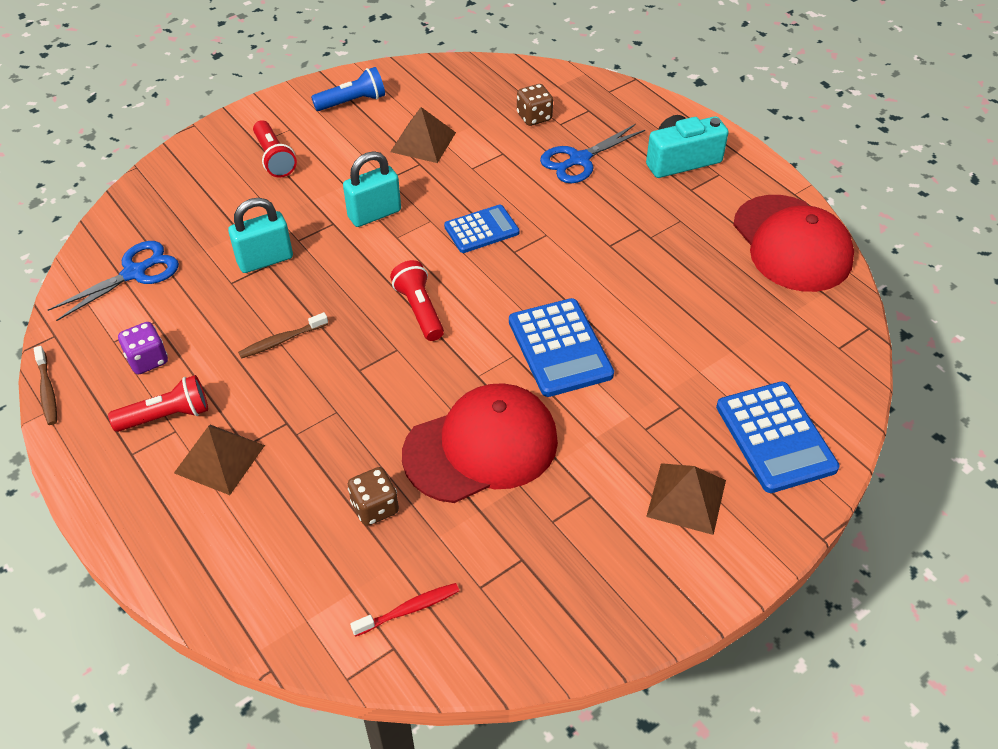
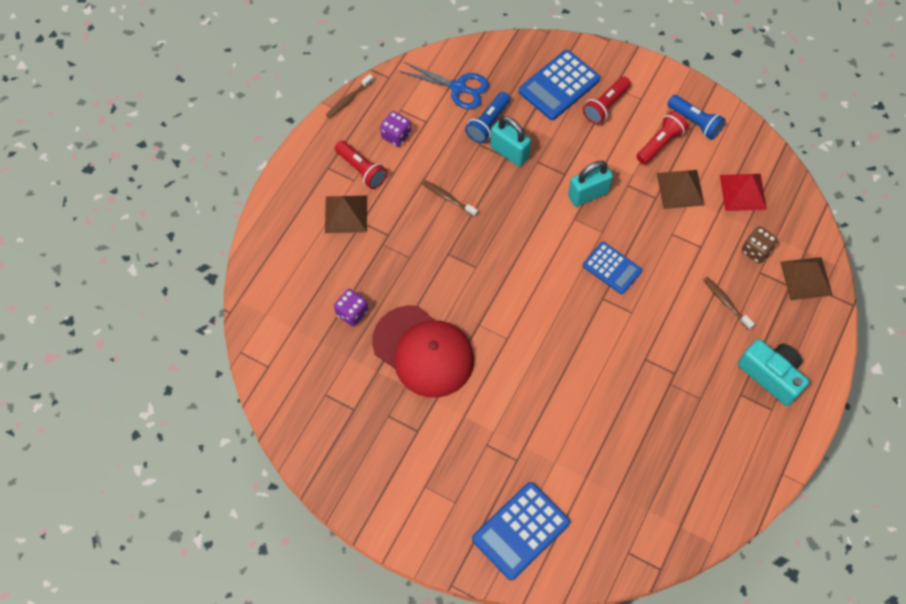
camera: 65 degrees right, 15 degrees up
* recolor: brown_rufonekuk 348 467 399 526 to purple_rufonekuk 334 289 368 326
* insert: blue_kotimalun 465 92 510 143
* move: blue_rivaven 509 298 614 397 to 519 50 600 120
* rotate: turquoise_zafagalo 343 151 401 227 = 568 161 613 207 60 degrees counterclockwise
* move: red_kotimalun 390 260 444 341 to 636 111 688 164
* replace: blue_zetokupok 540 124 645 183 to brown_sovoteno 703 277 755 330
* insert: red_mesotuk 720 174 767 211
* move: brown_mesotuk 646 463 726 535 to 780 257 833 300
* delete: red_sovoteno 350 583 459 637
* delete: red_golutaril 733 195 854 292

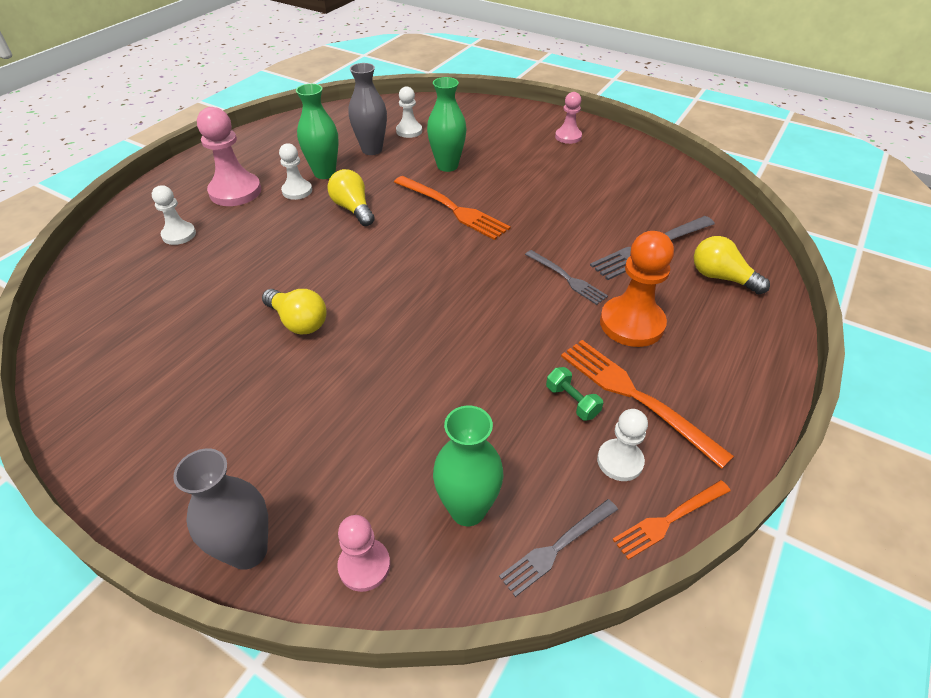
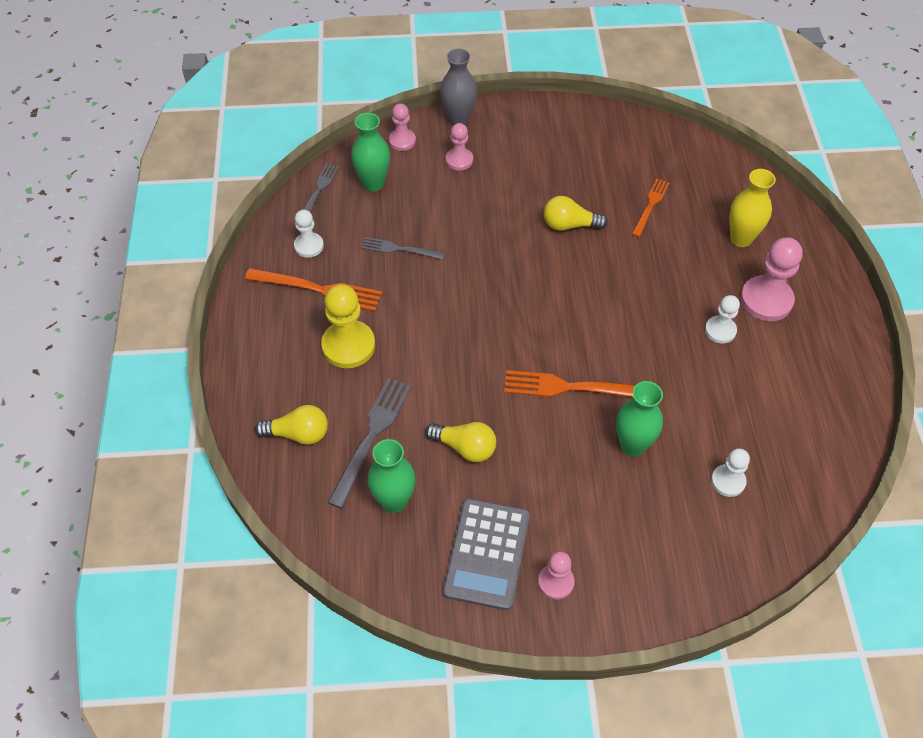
camera: 145 degrees right, 10 degrees up
* recolor: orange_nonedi 600 231 674 347 to yellow_nonedi 321 284 375 368
* move: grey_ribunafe 525 250 608 305 to 362 237 445 260
* move: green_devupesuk 296 84 339 179 to 368 439 415 513
* move: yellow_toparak 327 169 375 226 to 425 422 496 462
* insert: grey_rivaven 443 498 530 610
* insert: pink_nonedi 446 123 473 170
* move: orange_ribunafe 612 480 731 560 to 632 179 669 237
* replace: white_nonedi 152 185 196 245 to yellow_devupesuk 729 169 776 247
* delete: grey_devupesuk 349 63 387 155
* delete: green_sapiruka 546 367 603 421

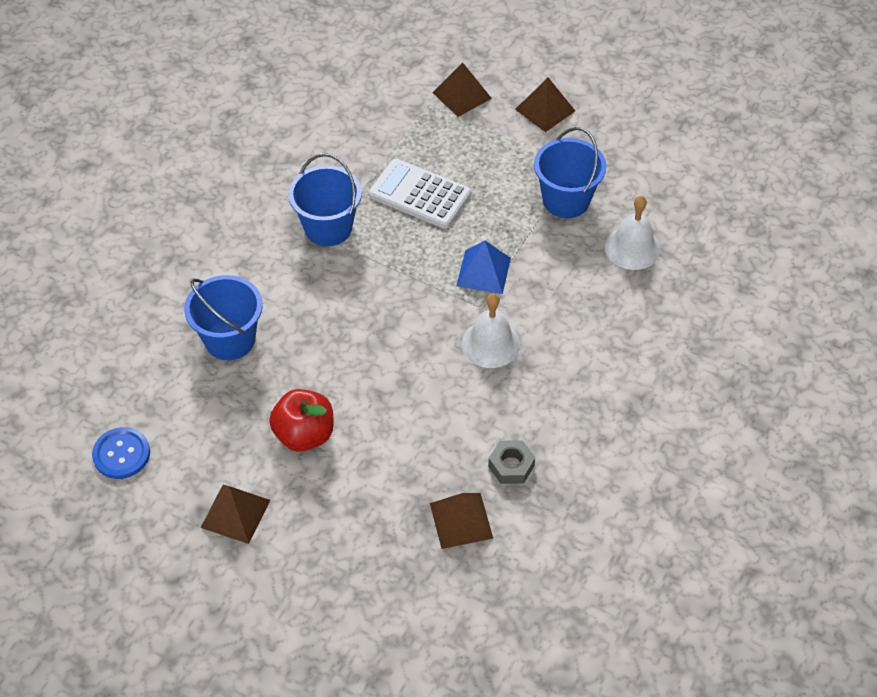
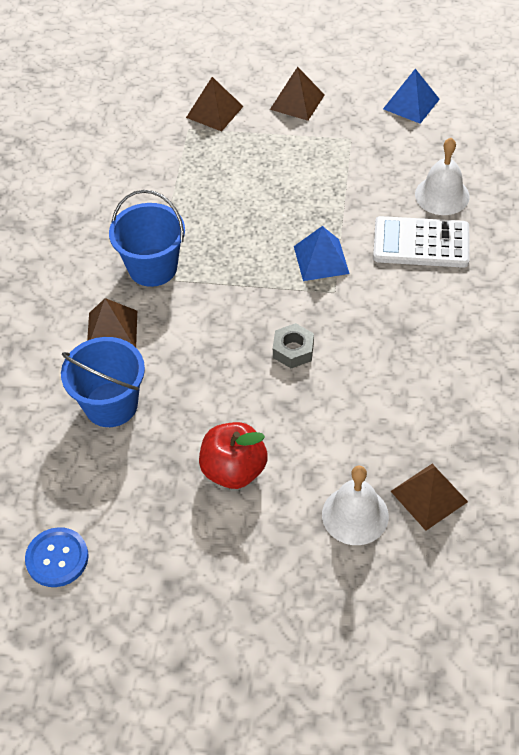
camera: 20 degrees left, 0 degrees up
* move: brown_mesotuk 201 485 270 544 to 87 298 137 347
* move: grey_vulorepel 488 440 535 484 to 273 323 314 368
* move: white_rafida 462 293 520 368 to 322 465 389 545
* move: white_rivaven 369 159 471 229 to 373 216 470 268
* insert: blue_mesotuk 383 69 440 124
* delete: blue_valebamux 534 127 606 218

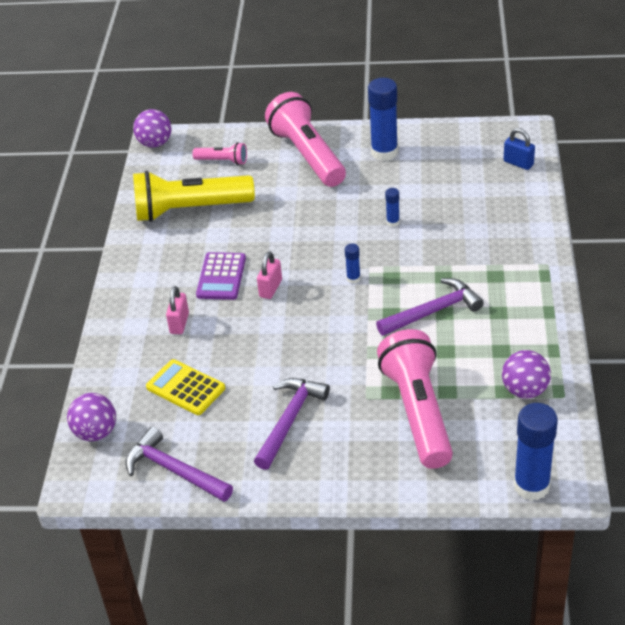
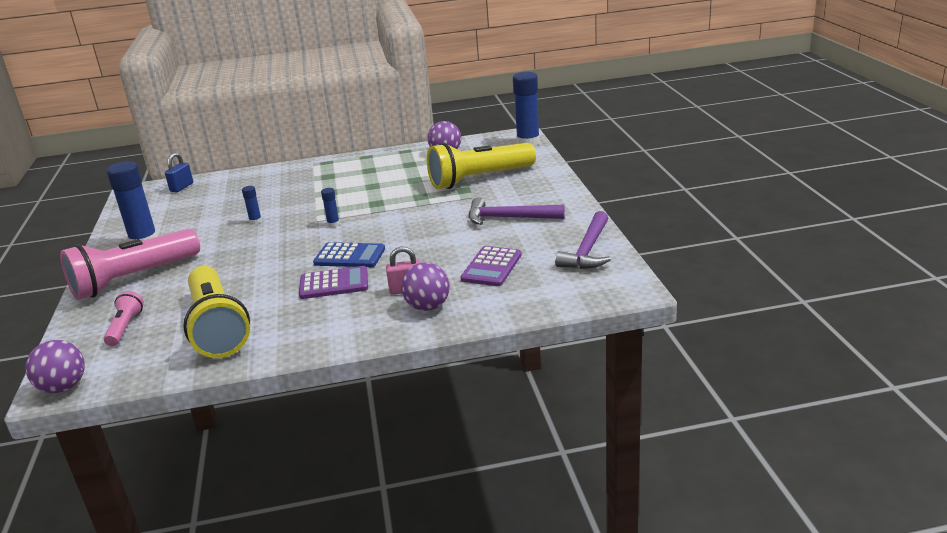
camera: 105 degrees left, 15 degrees down
* replace: pink_zafagalo 257 251 282 299 to blue_rivaven 313 242 385 267
* move: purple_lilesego 67 393 116 441 to 401 262 450 311
* recolor: pink_kotimalun 377 329 453 469 to yellow_kotimalun 427 143 536 189
* recolor: yellow_rivaven 146 359 225 415 to purple_rivaven 460 246 522 286
* delete: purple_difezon 376 278 484 336

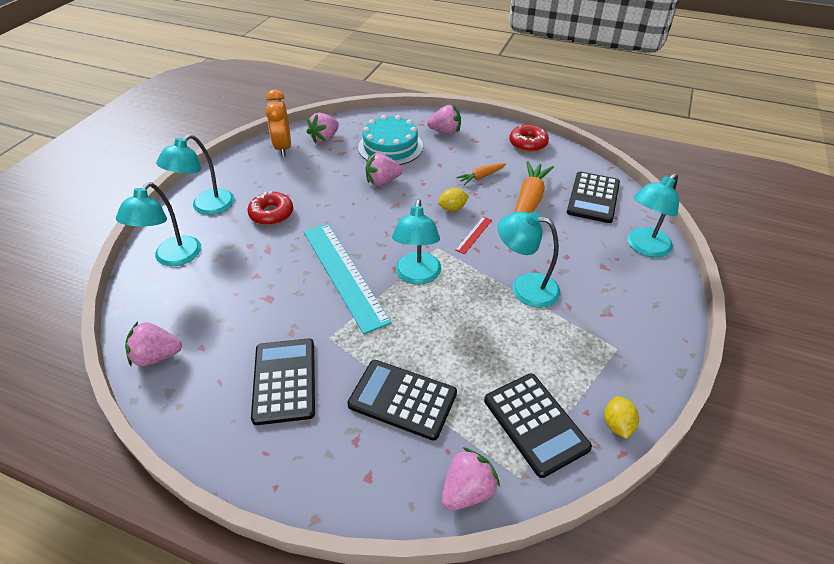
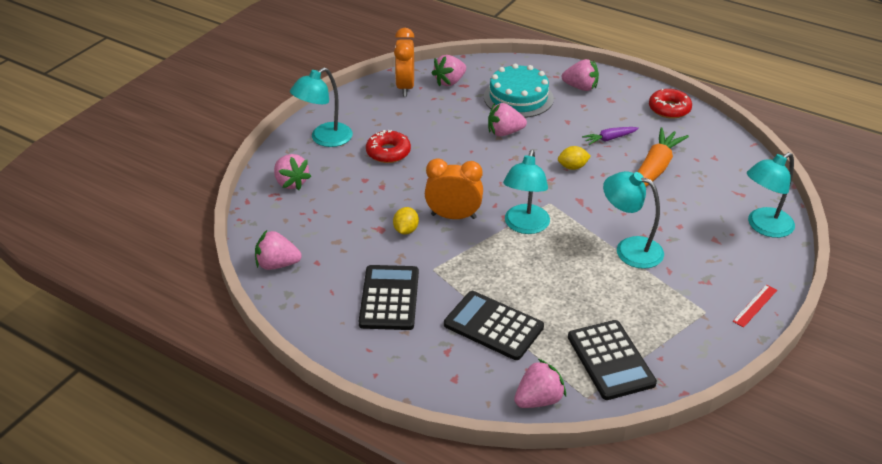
camera: 10 degrees right, 5 degrees down
* replace: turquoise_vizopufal 116 182 201 266 to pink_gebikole 274 154 311 190
* move: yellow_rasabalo 604 396 639 439 to 393 207 419 235
* replace: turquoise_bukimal 303 223 392 334 to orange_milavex 425 158 483 219
* recolor: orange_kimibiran 456 163 506 185 to purple_kimibiran 582 127 639 145
* move: red_bukimal 455 217 492 254 to 732 285 777 328
* delete: black_rivaven 567 172 620 223

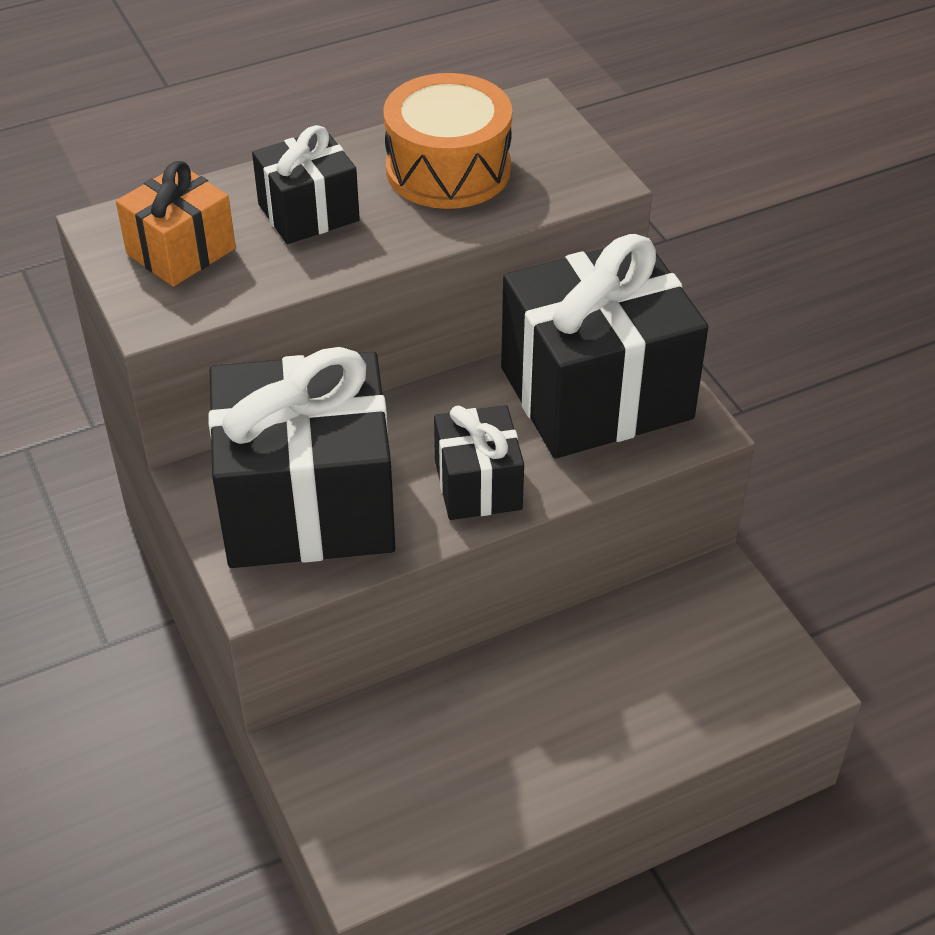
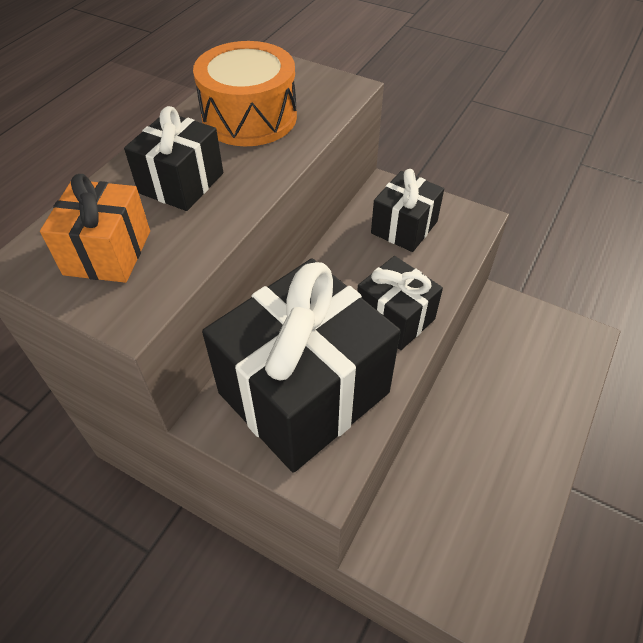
camera: 35 degrees left, 5 degrees up
* resize: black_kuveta 501 234 708 459 = 371 169 444 252 x0.51

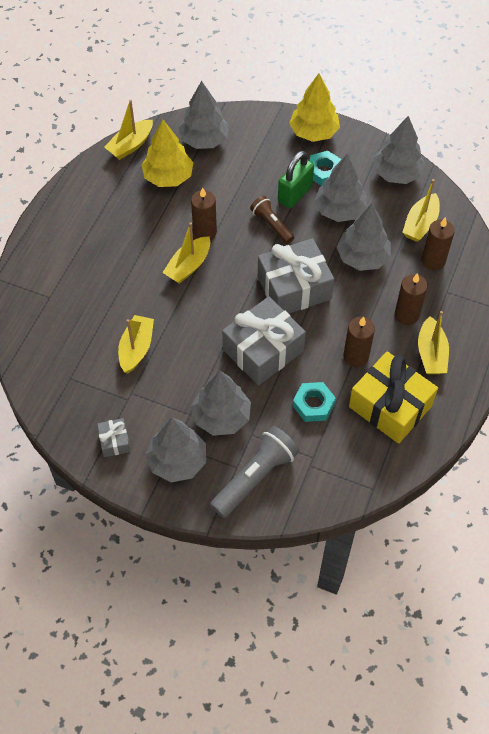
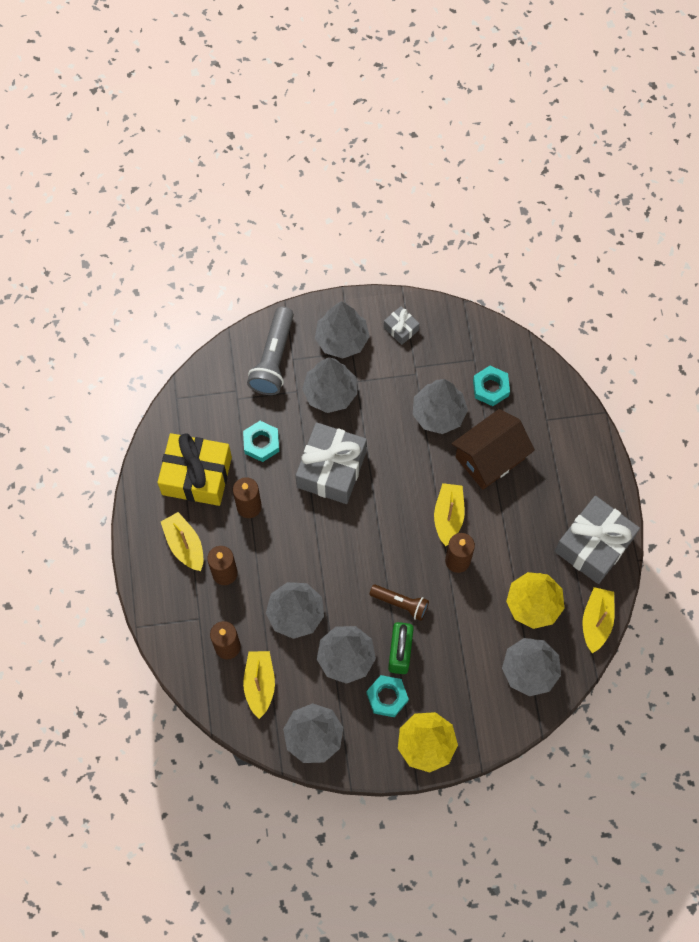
camera: 150 degrees right, 10 degrees up
* replace: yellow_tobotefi 118 315 154 374 to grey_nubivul 412 379 468 434
* insert: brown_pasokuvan 451 409 535 490
* insert: turquoise_vulorepel 473 366 510 406
* move: grey_kuveta 258 238 334 313 to 555 496 640 584

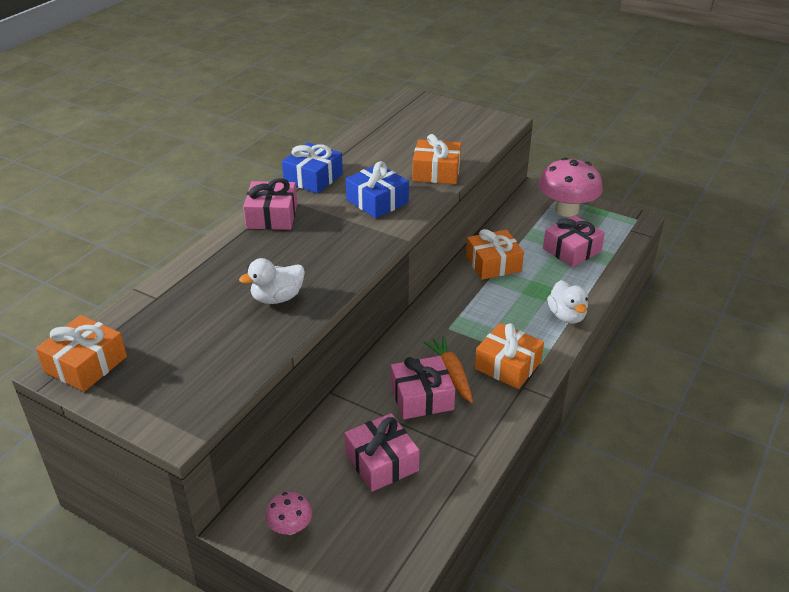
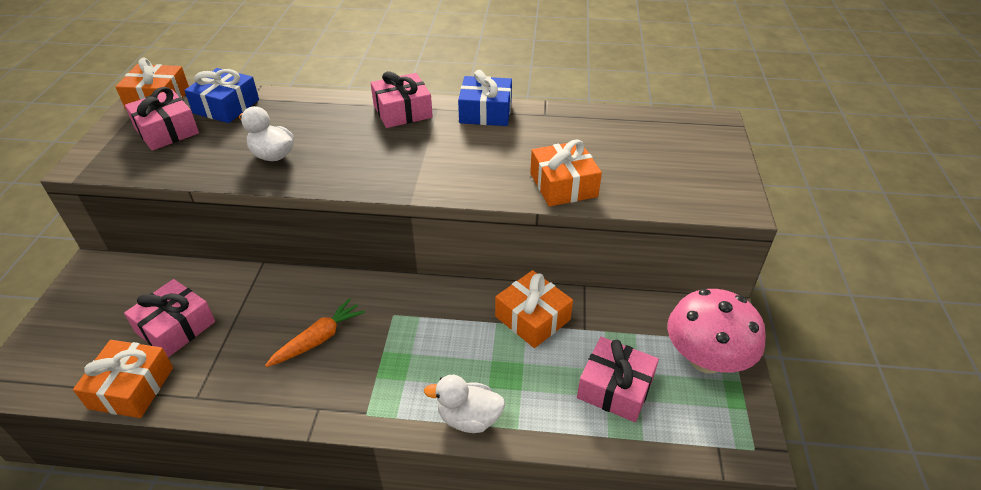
camera: 65 degrees right, 5 degrees up
* move: orange_kuveta 475 323 544 389 to 73 340 173 418
* move: pink_kuveta 391 356 455 419 to 125 87 199 151
* move: blue_kuveta 346 161 409 218 to 184 68 259 123
* rotate: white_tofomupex 547 280 588 324 = 424 375 505 433 45 degrees clockwise
* delete: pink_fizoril 266 492 312 535

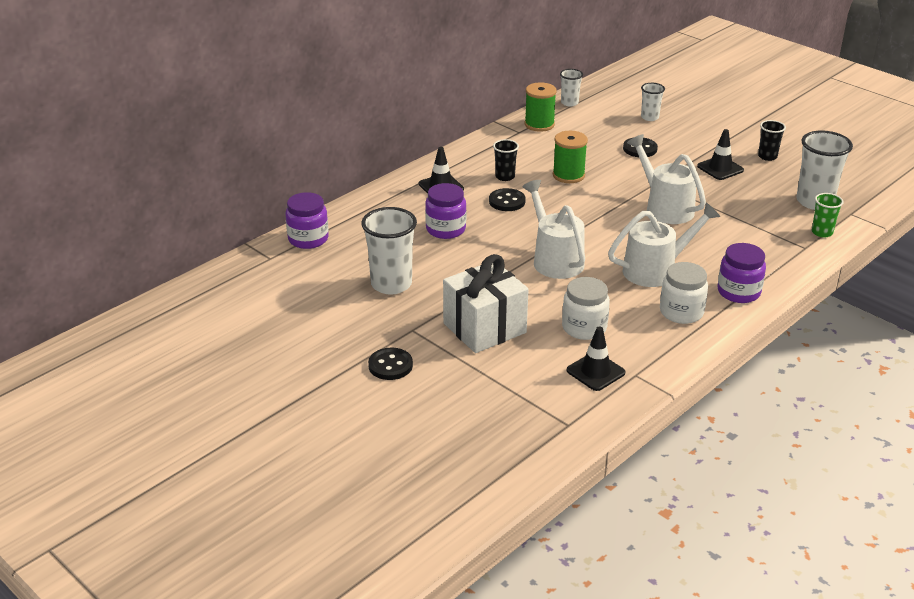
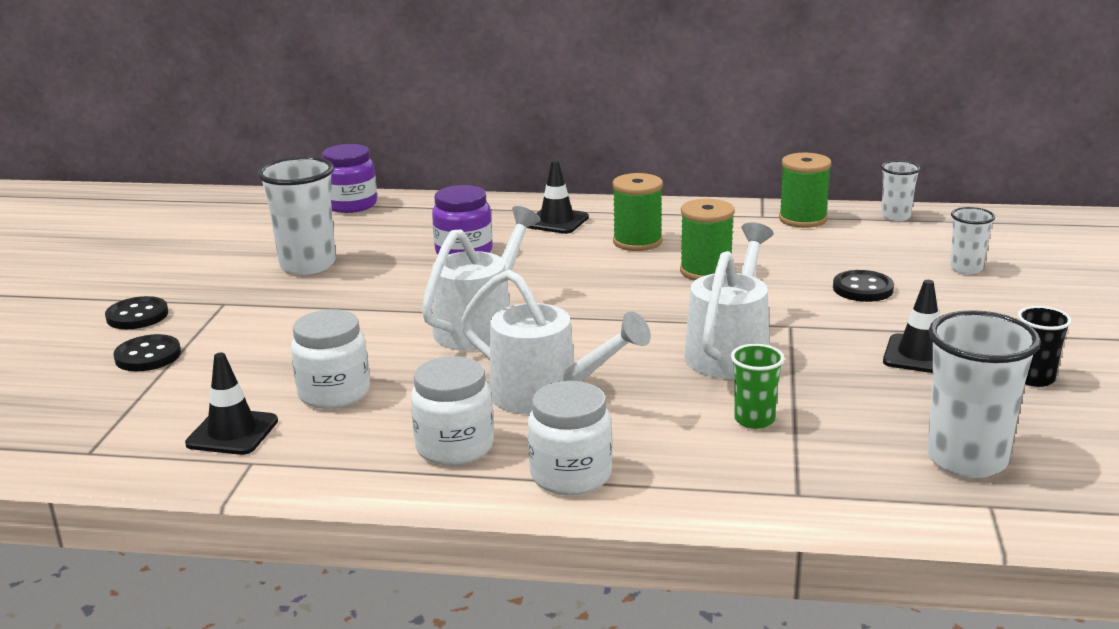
camera: 55 degrees right, 10 degrees down
* move: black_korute 489 188 526 211 to 113 334 181 371
* recolor: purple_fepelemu 718 243 766 303 to white_fepelemu 528 381 612 495
* replace: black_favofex 493 139 519 181 to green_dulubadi 612 173 663 251
* move: green_favofex 812 193 844 238 to 731 344 785 429
* delete: white_kuveta 443 254 529 353

